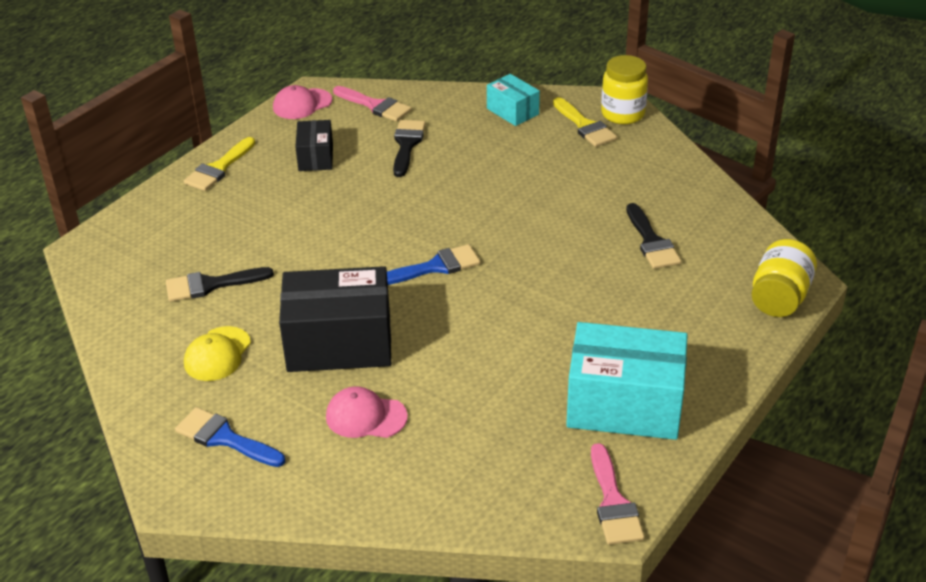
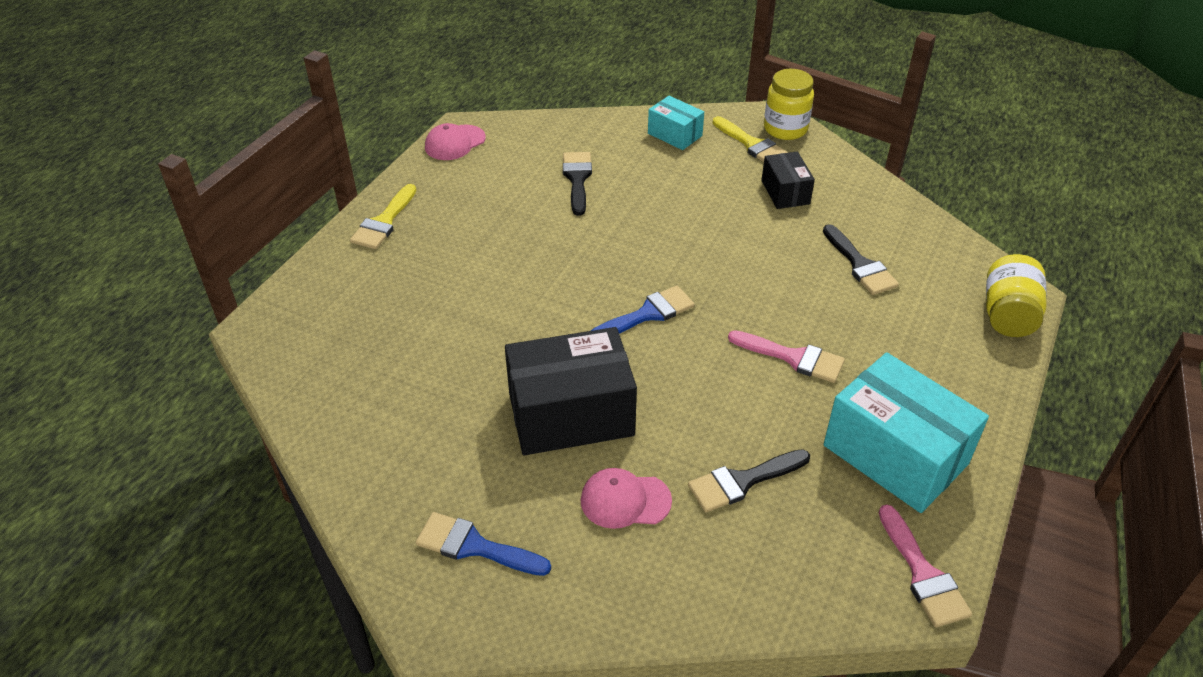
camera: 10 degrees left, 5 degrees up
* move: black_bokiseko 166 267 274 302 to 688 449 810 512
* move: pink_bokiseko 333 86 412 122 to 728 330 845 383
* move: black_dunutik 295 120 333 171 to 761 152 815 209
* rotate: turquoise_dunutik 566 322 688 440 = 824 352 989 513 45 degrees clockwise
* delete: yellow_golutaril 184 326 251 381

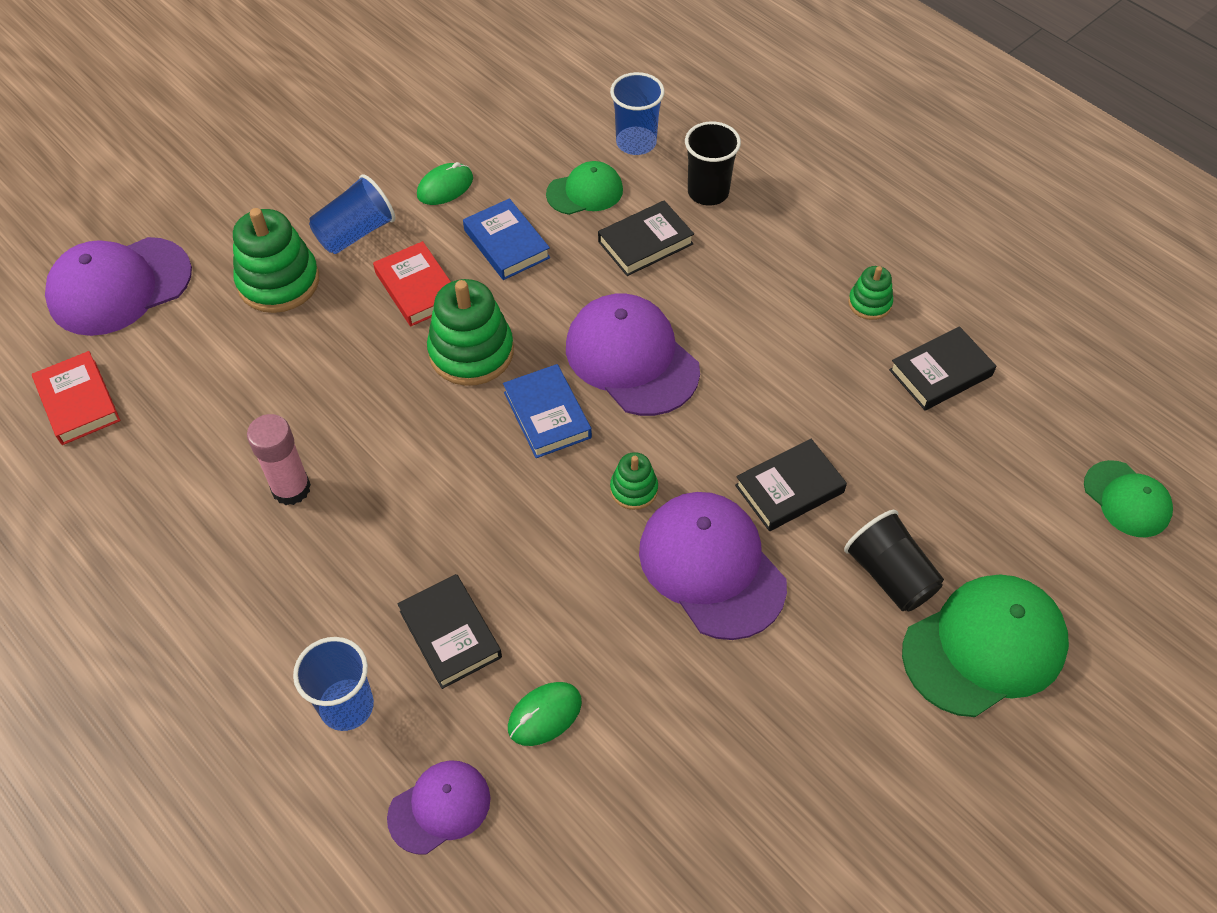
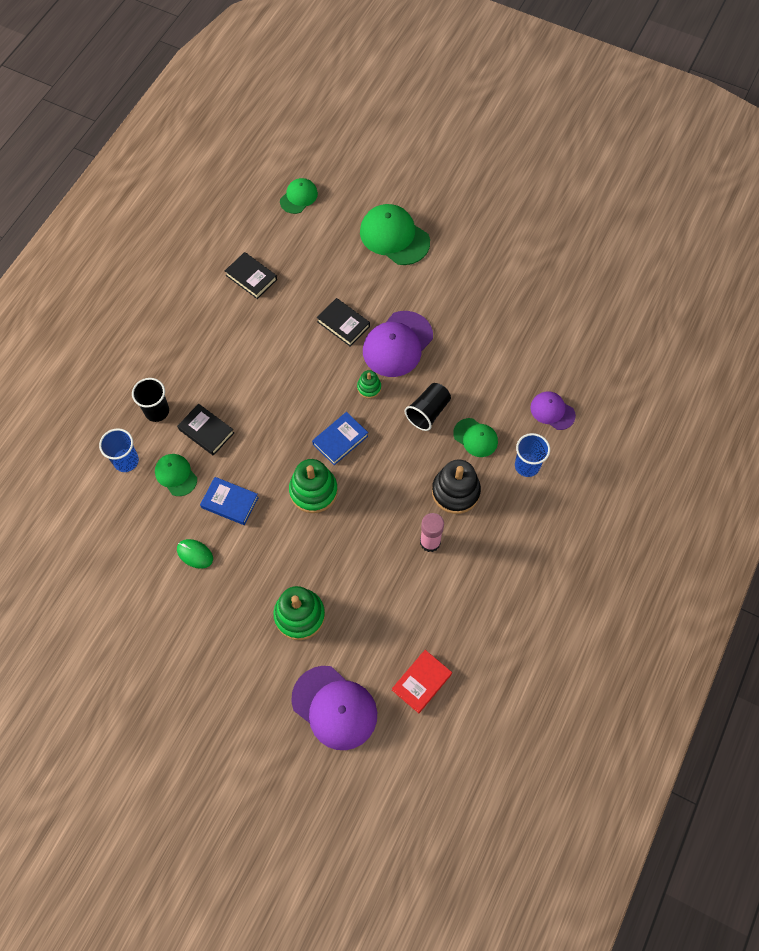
camera: 110 degrees left, 10 degrees up
* rotate: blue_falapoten 463 198 550 280 = 200 477 259 525 75 degrees clockwise
* move: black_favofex 844 510 944 612 to 405 383 451 431
* insert: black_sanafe 432 459 481 514
* replace: black_falapoten 397 574 502 689 to green_golutaril 453 418 498 457
* delete: blue_favofex 309 174 395 254
* delete: red_falapoten 373 241 451 326
* delete: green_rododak 508 682 582 746
* delete: purple_golutaril 566 293 700 416
* delete: green_sanafe 848 266 893 320

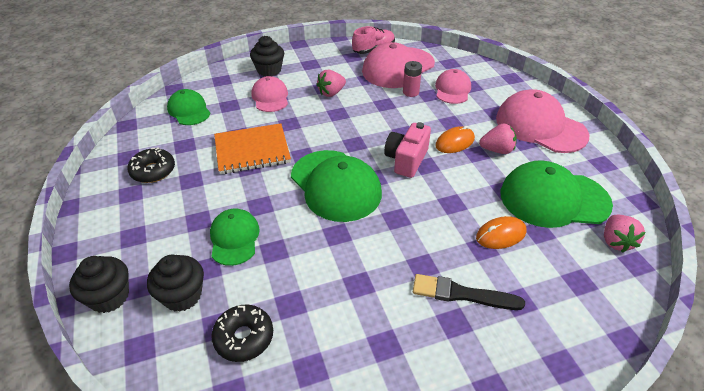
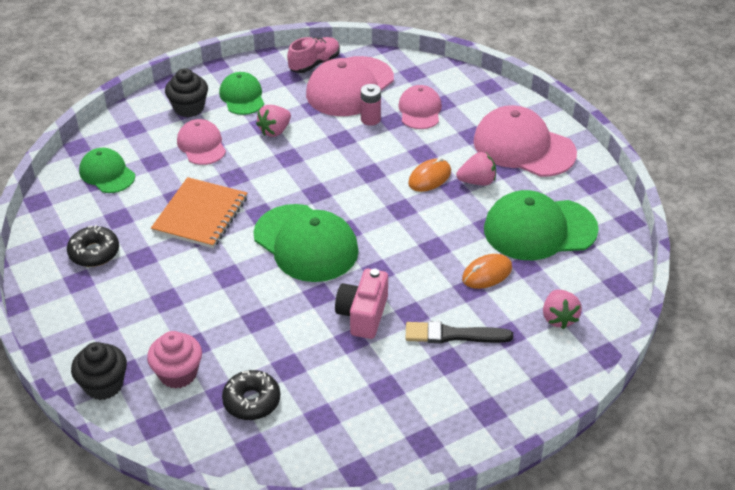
camera: 10 degrees left, 0 degrees up
* recolor: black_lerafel 147 255 204 312 to pink_lerafel 147 331 202 389
* rotate: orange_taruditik 214 123 291 174 = 151 177 247 248 45 degrees counterclockwise
* move: green_golutaril 210 209 260 266 to 219 72 264 115
* move: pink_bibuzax 384 122 431 178 to 335 269 388 339
* move: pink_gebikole 604 215 645 253 to 543 290 582 329

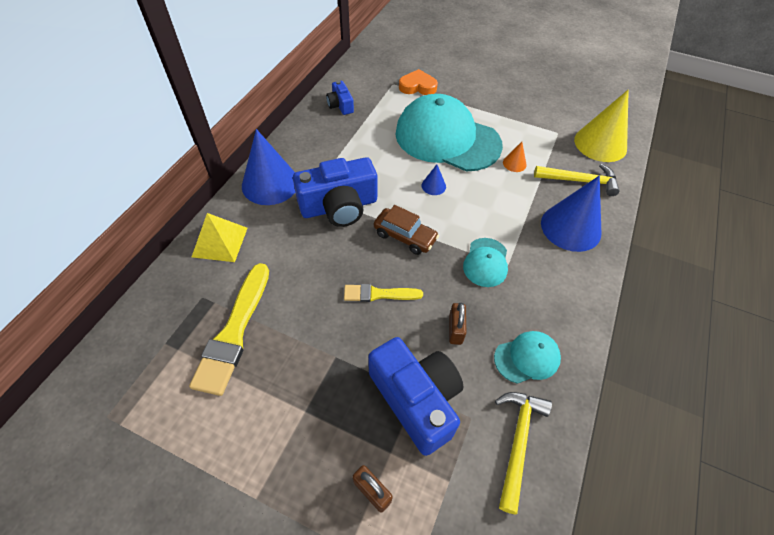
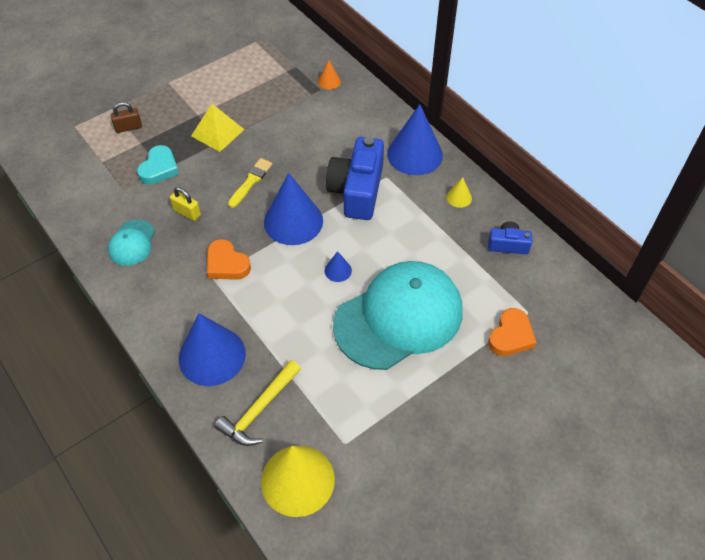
camera: 120 degrees right, 0 degrees up
* replace: blue_bibuzax 368 337 464 456 to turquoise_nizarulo 137 145 179 184
* recolor: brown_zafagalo 449 302 466 345 to yellow_zafagalo 170 187 201 221
* move: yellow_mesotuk 192 213 247 262 to 191 104 245 152
* replace: turquoise_golutaril 463 238 508 287 to orange_nizarulo 207 239 251 280
* replace: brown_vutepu 374 205 439 255 to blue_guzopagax 264 173 323 245
* move: orange_guzopagax 503 142 527 172 to 318 60 341 90
* insert: yellow_guzopagax 446 177 472 208
* delete: yellow_bokiseko 189 263 269 396
* delete: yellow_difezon 495 392 552 514

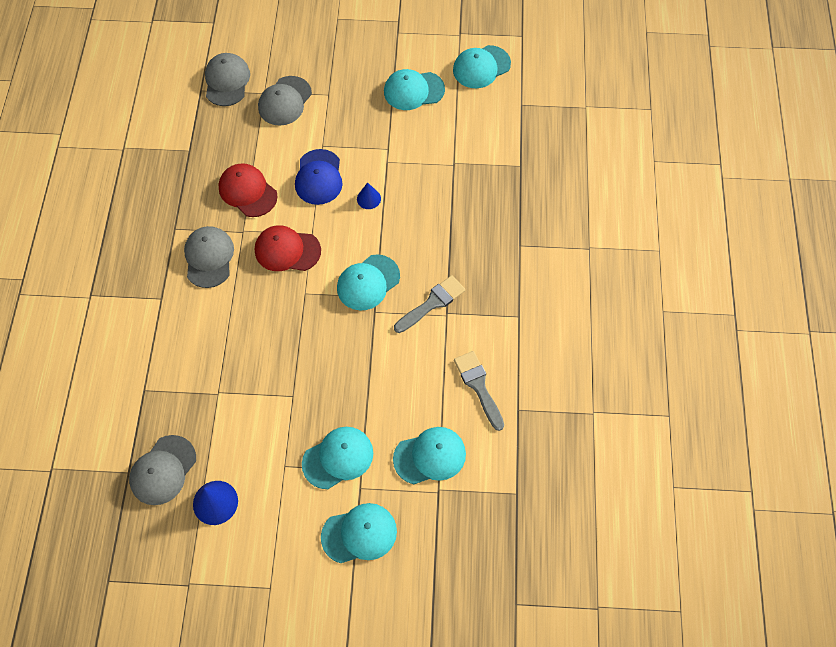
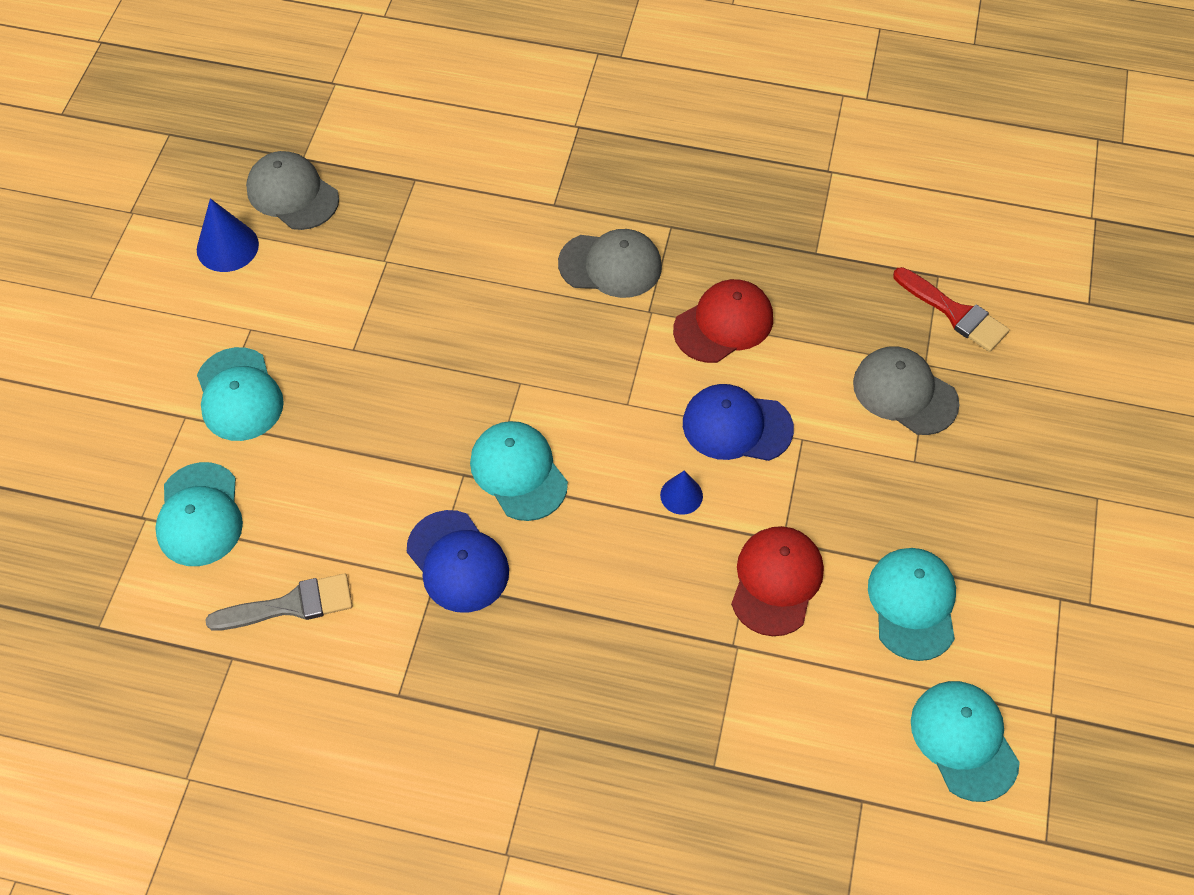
camera: 100 degrees right, 5 degrees down
* replace: grey_bokiseko 394 275 466 333 to blue_golutaril 407 510 509 613
* move: red_golutaril 255 225 321 271 to 731 526 824 636
* replace: grey_golutaril 205 53 250 106 to red_bokiseko 893 267 1010 352
* delete: turquoise_golutaril 321 503 397 563

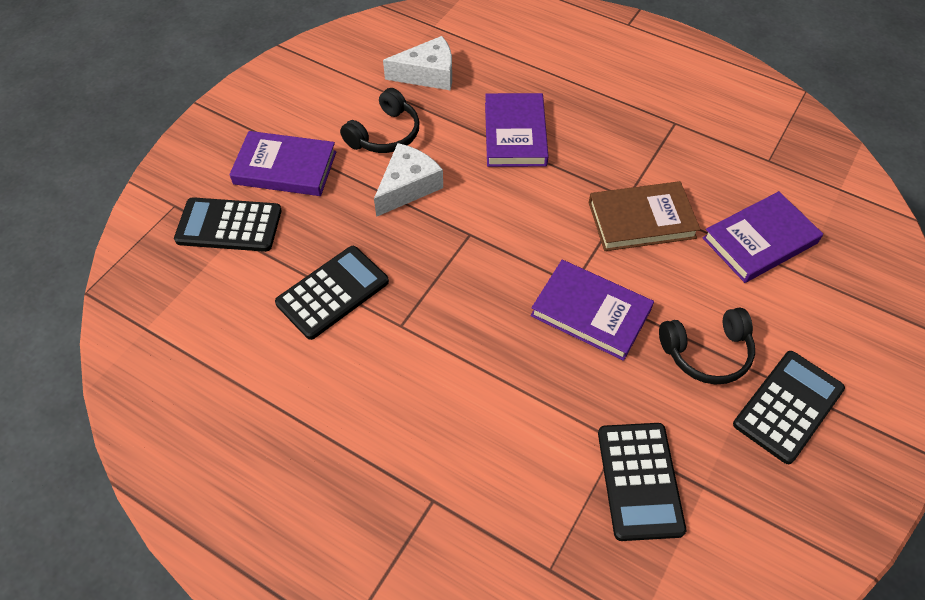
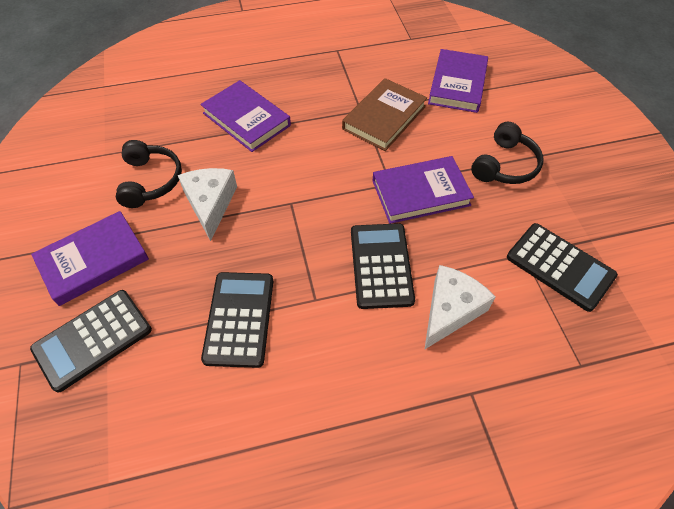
camera: 45 degrees left, 0 degrees up
* move: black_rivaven 733 351 845 464 to 351 223 415 309
* move: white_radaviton 383 36 452 90 to 424 265 495 350

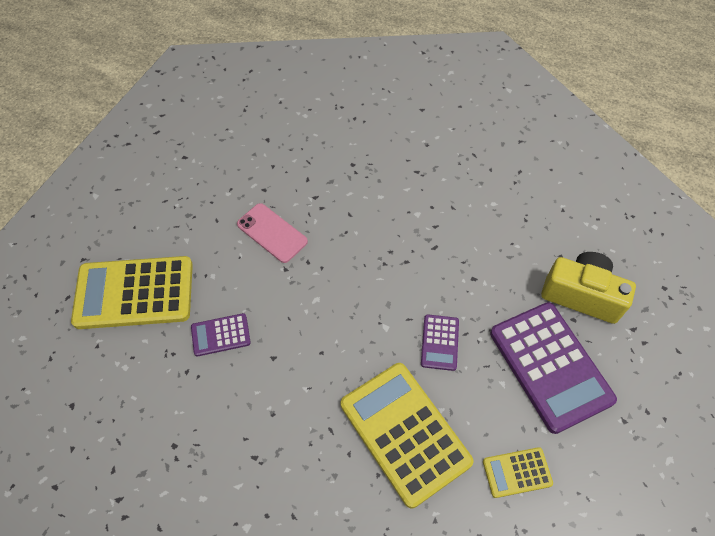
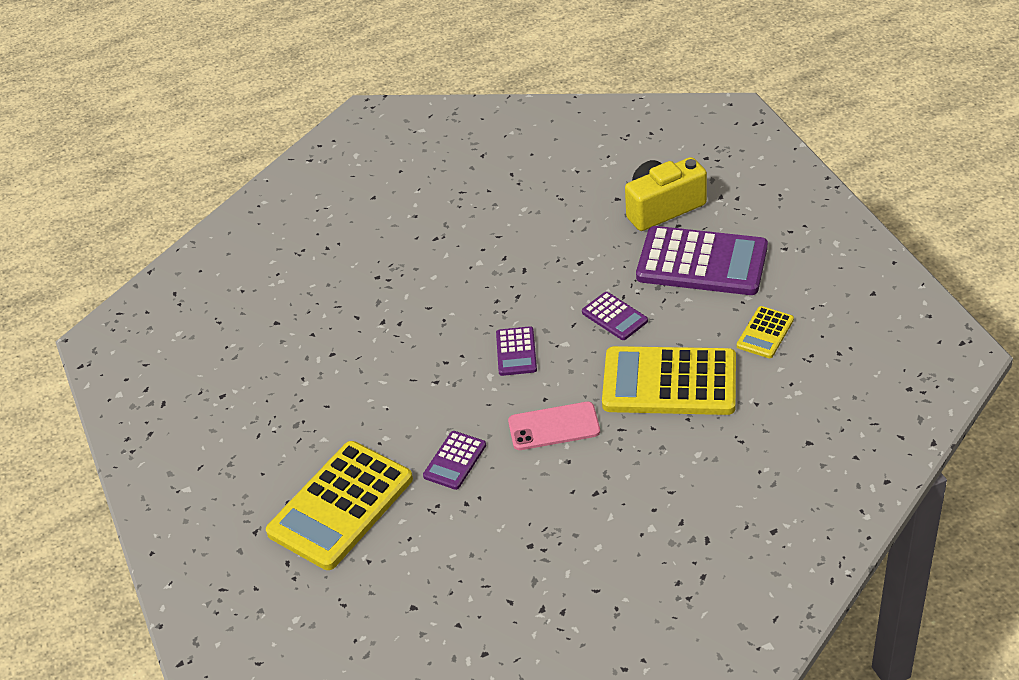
camera: 45 degrees left, 15 degrees down
* insert: purple_rivaven 496 326 537 376
* move: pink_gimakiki 237 203 308 263 to 508 402 600 450

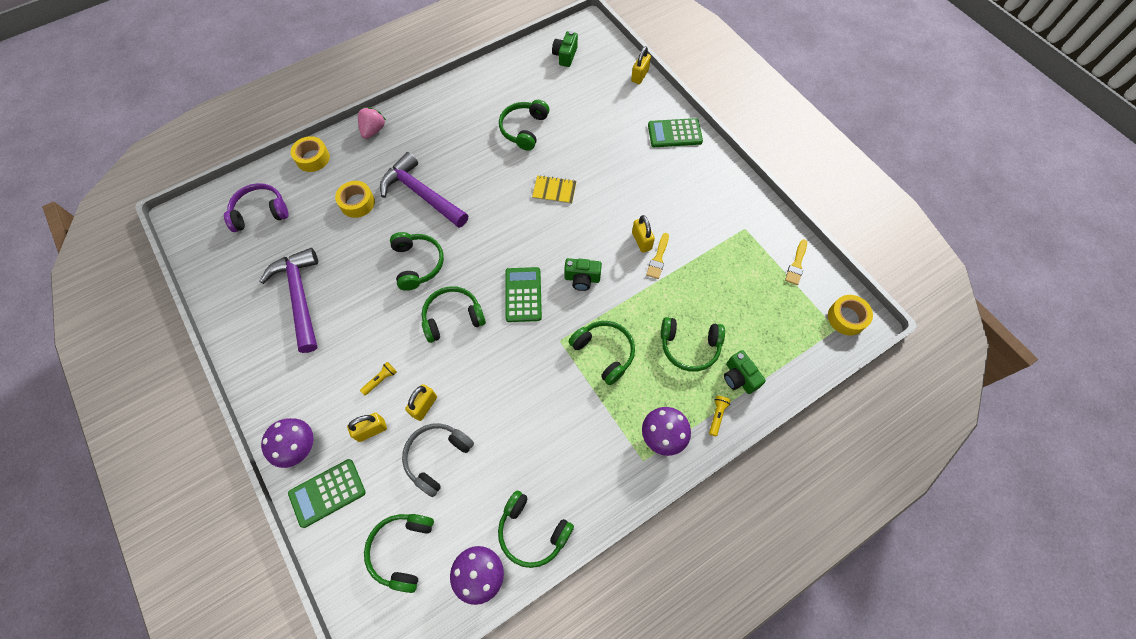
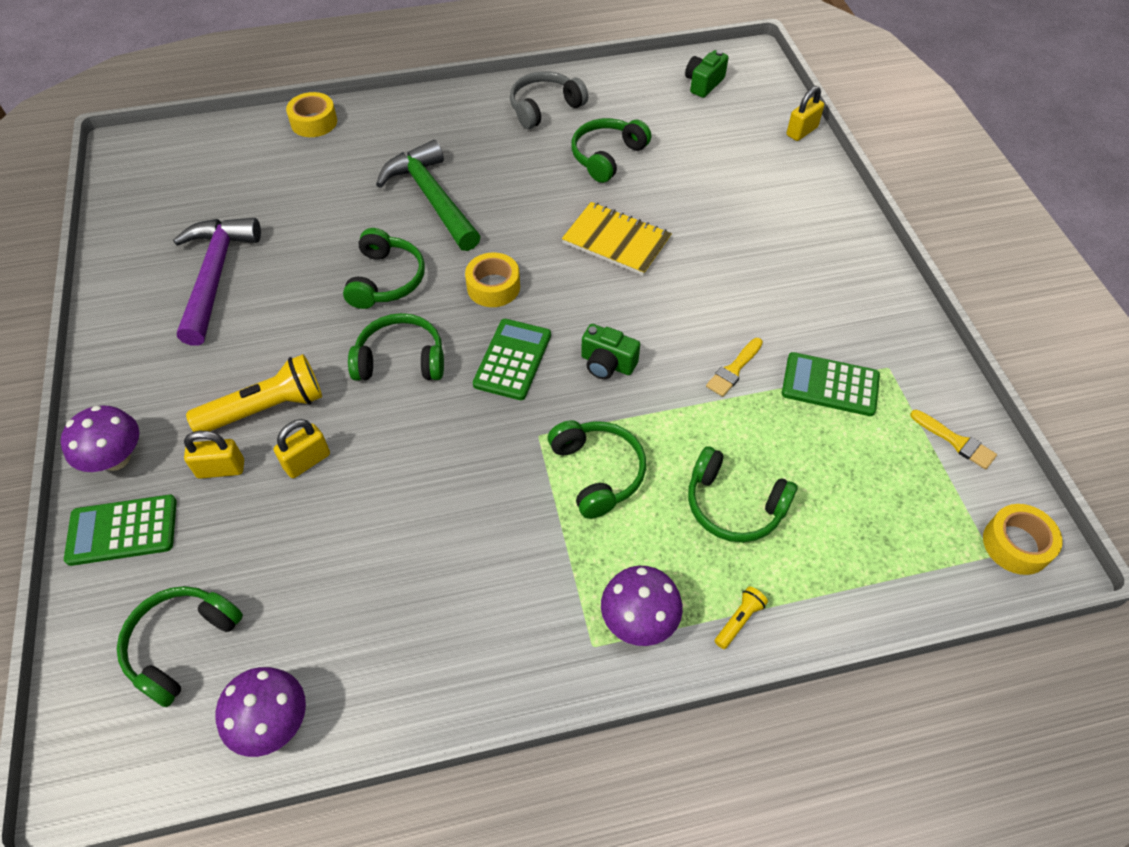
camera: 20 degrees right, 10 degrees down
* resize: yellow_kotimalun 360 362 397 395 = 186 354 322 432 x2.19
* recolor: purple_difezon 380 152 468 228 to green_difezon 376 140 481 251
* move: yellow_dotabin 335 181 375 218 to 465 252 520 307
* move: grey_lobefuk 402 423 474 497 to 510 71 588 129
* resize: yellow_taruditik 532 175 577 204 = 562 202 672 276 x1.52
* move: green_rivaven 648 118 703 147 to 782 352 880 416
* rotate: yellow_bokiseko 785 239 807 285 = 910 410 997 470 90 degrees counterclockwise
* delete: purple_lobefuk 224 183 289 232
* delete: pink_gebikole 358 107 386 139
* delete: green_lobefuk 498 491 574 568
* delete: yellow_zafagalo 632 215 655 253
* delete: green_bibuzax 724 350 766 394

